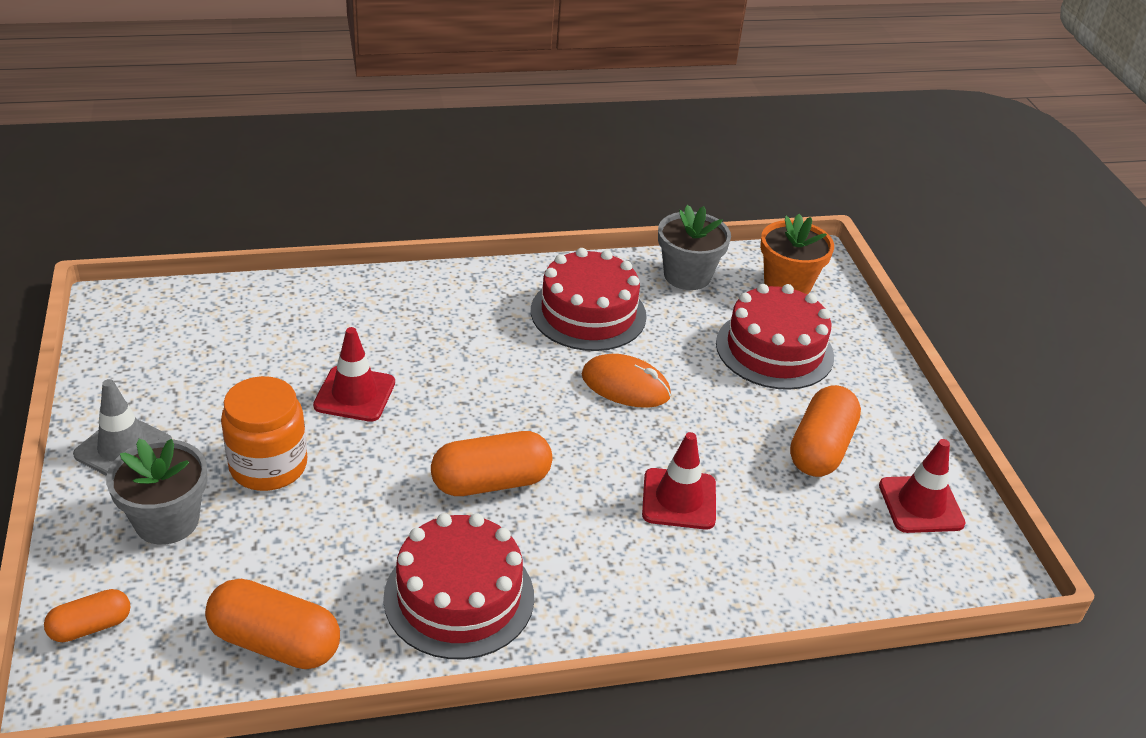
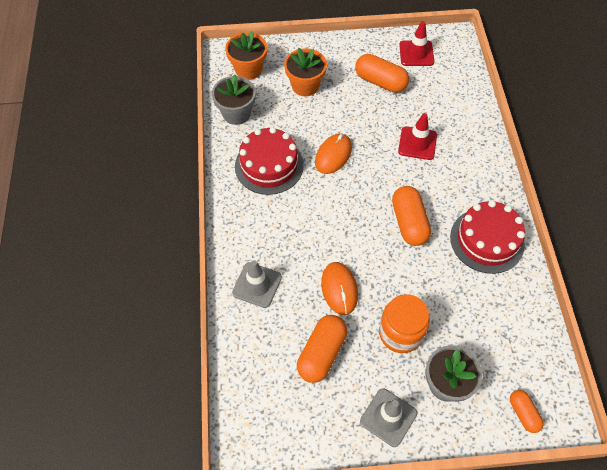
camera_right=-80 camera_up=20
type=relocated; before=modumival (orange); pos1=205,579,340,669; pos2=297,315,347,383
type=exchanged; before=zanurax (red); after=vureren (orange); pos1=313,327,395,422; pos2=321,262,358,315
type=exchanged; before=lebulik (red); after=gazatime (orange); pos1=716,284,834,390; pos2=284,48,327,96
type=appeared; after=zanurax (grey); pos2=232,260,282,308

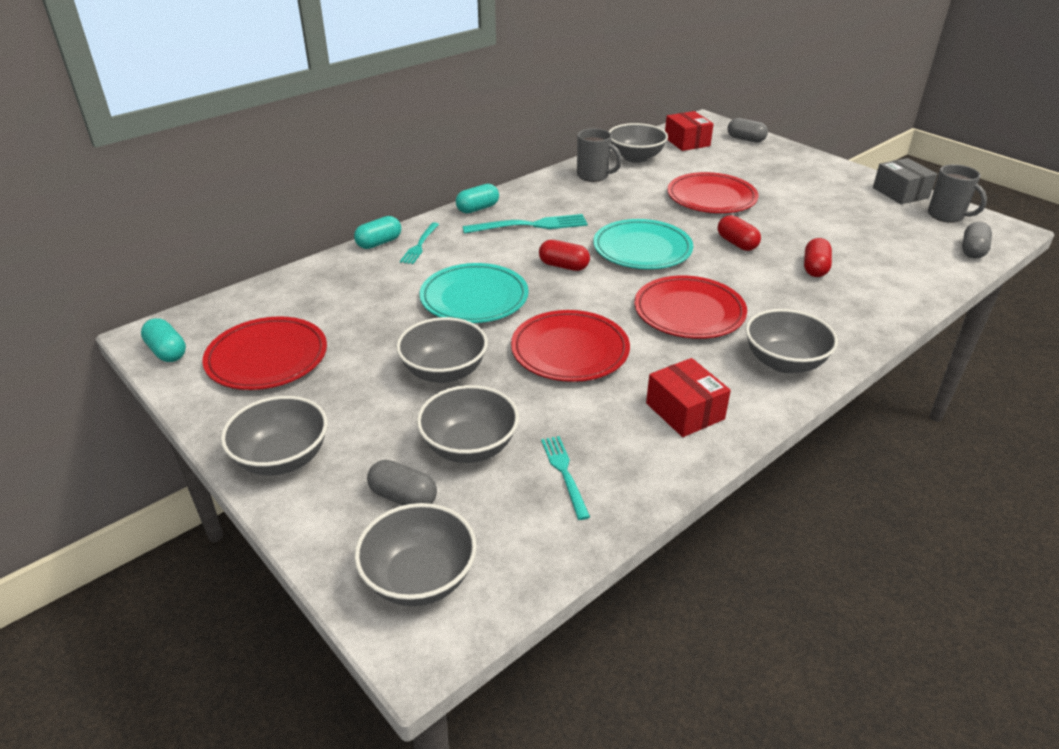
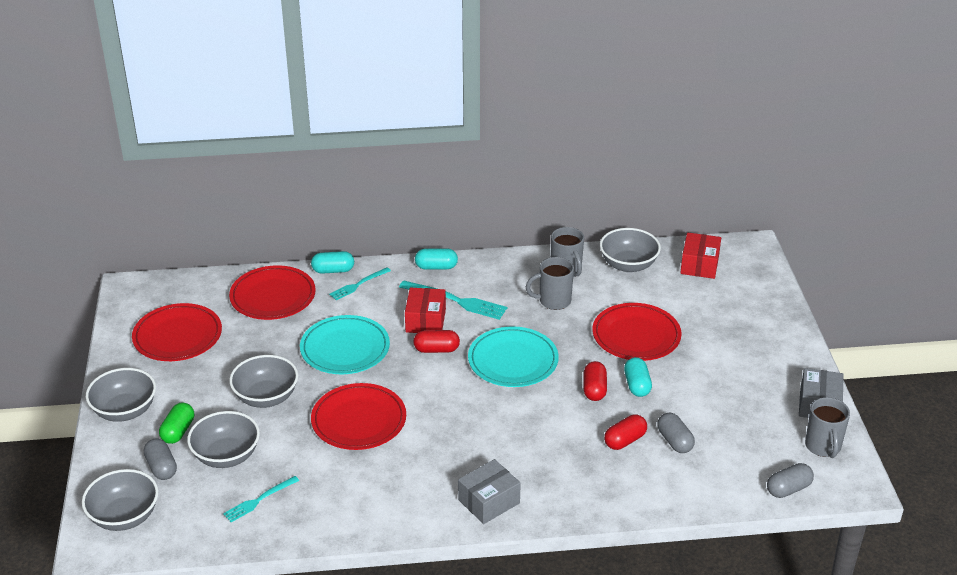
camera_right=35 camera_up=0
type=relocated; before=modumival (turquoise); pos1=141,318,186,362; pos2=624,357,652,397
type=spun; before=modumival (red); pos1=539,240,590,271; pos2=413,330,460,353; turn=-60
type=spun; before=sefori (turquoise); pos1=541,436,590,520; pos2=223,476,299,522; turn=-150
type=relocated; before=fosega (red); pos1=634,275,747,339; pos2=229,265,316,320
type=relocated; before=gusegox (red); pos1=646,358,731,437; pos2=405,288,446,333
type=relocated; before=modumival (grey); pos1=727,118,768,143; pos2=657,413,695,453
type=exchanged; before=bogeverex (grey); after=gusegox (grey); pos1=745,309,838,373; pos2=458,459,521,524
type=appeared; after=modumival (green); pos2=159,402,194,444
type=appeared; after=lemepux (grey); pos2=526,257,574,310

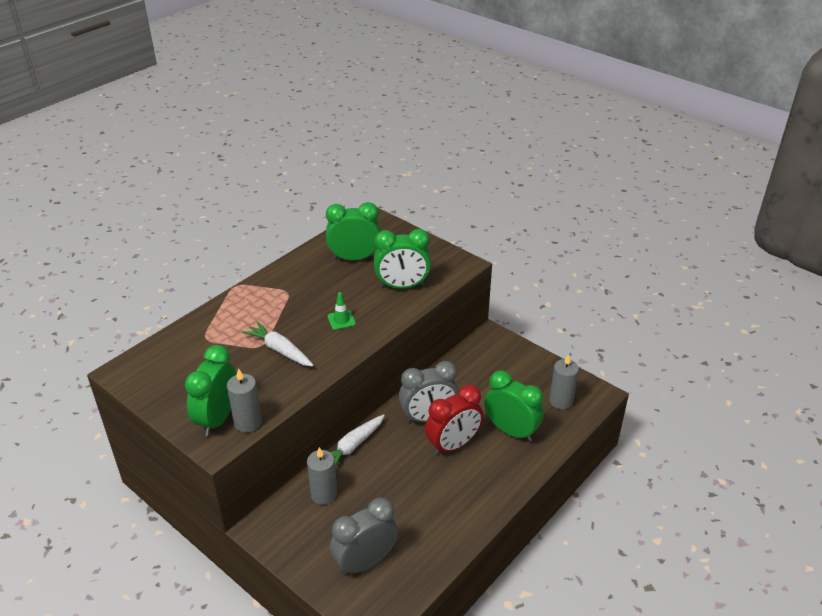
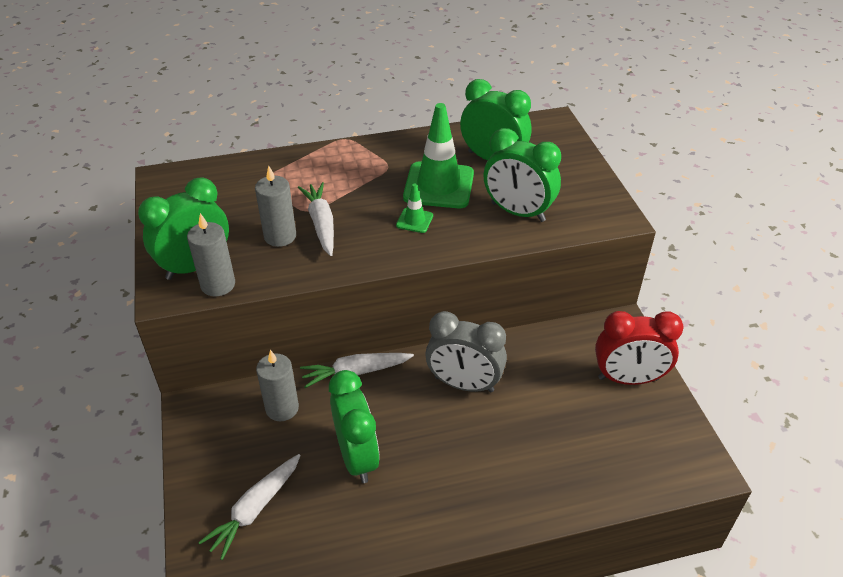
camera_right=35 camera_up=5
type=exchanged; before=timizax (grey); after=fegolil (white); pos1=330,497,398,576; pos2=198,454,301,560
type=relocated; before=timizax (red); pos1=425,384,483,456; pos2=595,311,684,385
type=relocated; before=timizax (green); pos1=484,370,544,442; pos2=329,370,380,483
type=relocated; before=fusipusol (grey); pos1=549,354,579,409; pos2=255,166,296,247
type=appeared; after=zanurax (green); pos2=403,103,474,208

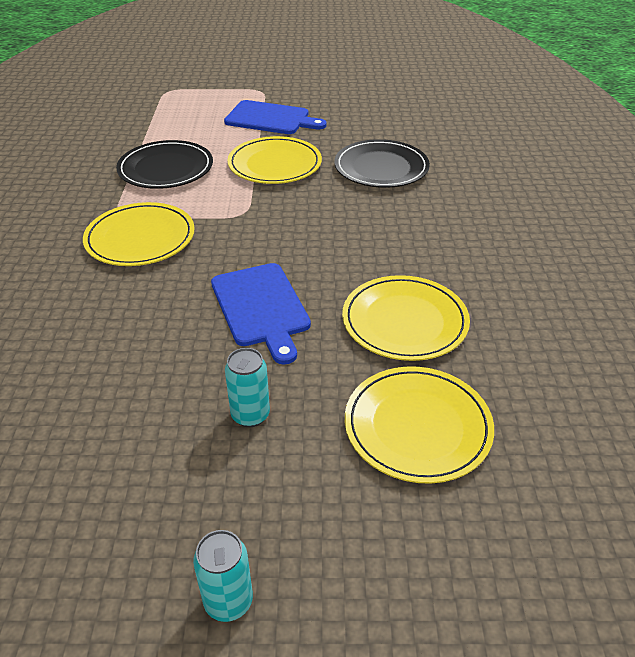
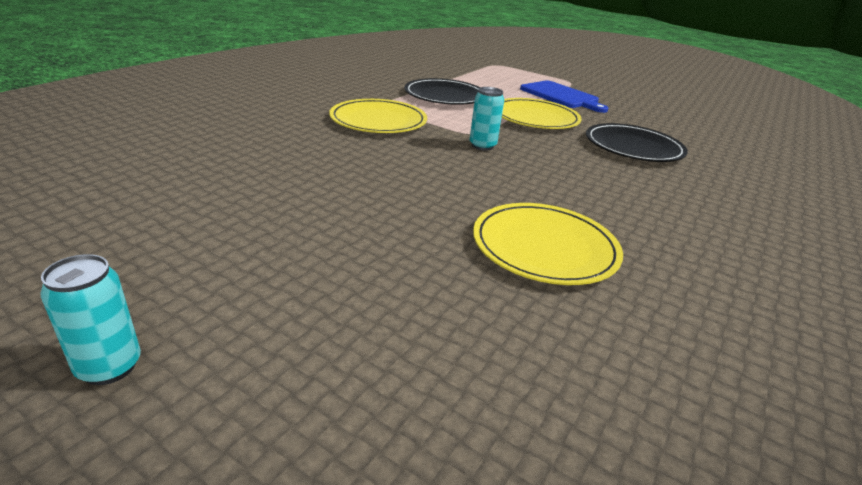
camera_right=30 camera_up=-10
type=missing; before=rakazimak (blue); pos1=211,263,311,365
type=relocated; before=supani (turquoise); pos1=225,348,270,427; pos2=470,87,504,151
type=missing; before=fosega (yellow); pos1=345,366,494,484

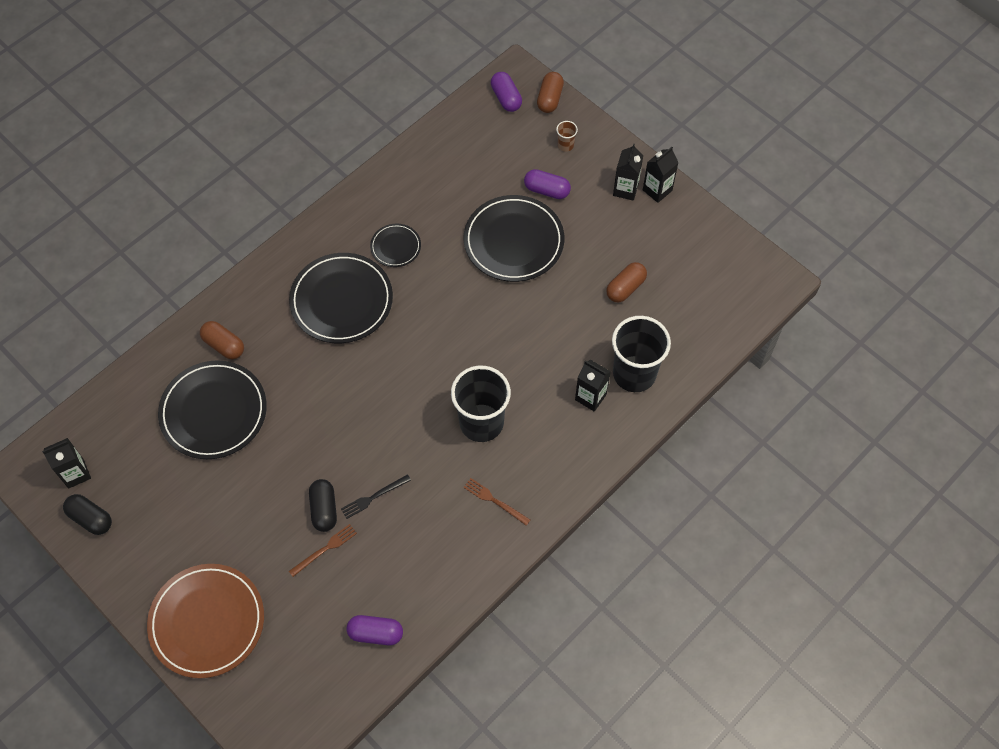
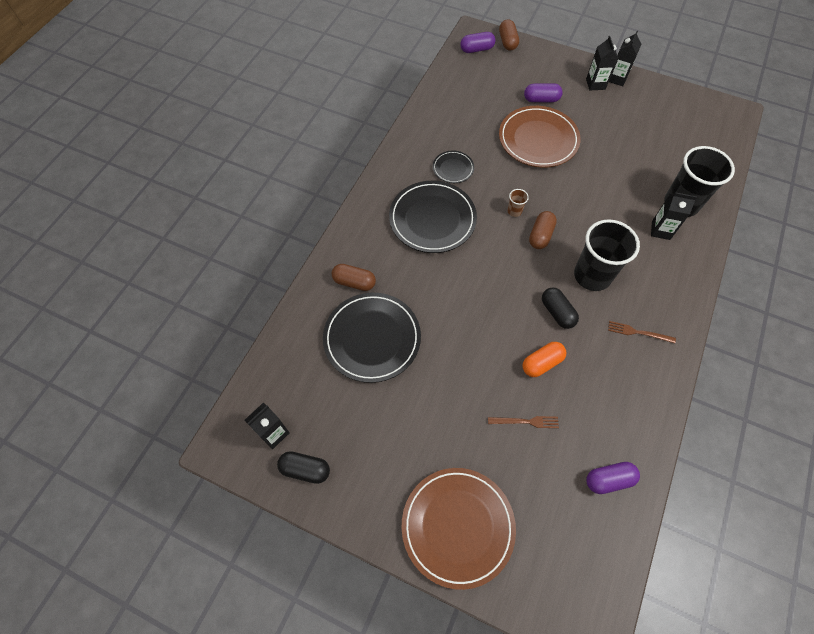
camera_right=-20 camera_up=0
type=spun; before=sefori (brown); pos1=289,524,357,577; pos2=488,416,559,428; turn=60
type=relocated; before=modumival (black); pos1=309,479,337,532; pos2=542,288,579,329
type=exchanged; before=sefori (black); after=modumival (orange); pos1=341,474,411,519; pos2=522,342,566,377
type=colour; before=fosega (black); after=fosega (brown); pos1=463,195,564,282; pos2=499,106,581,168
type=spun; before=modumival (purple); pos1=491,72,522,112; pos2=460,32,495,53; turn=-60
type=relocated; before=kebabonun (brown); pos1=556,121,578,152; pos2=508,189,529,217
type=relocated; before=modumival (brown); pos1=606,262,647,303; pos2=529,211,557,249

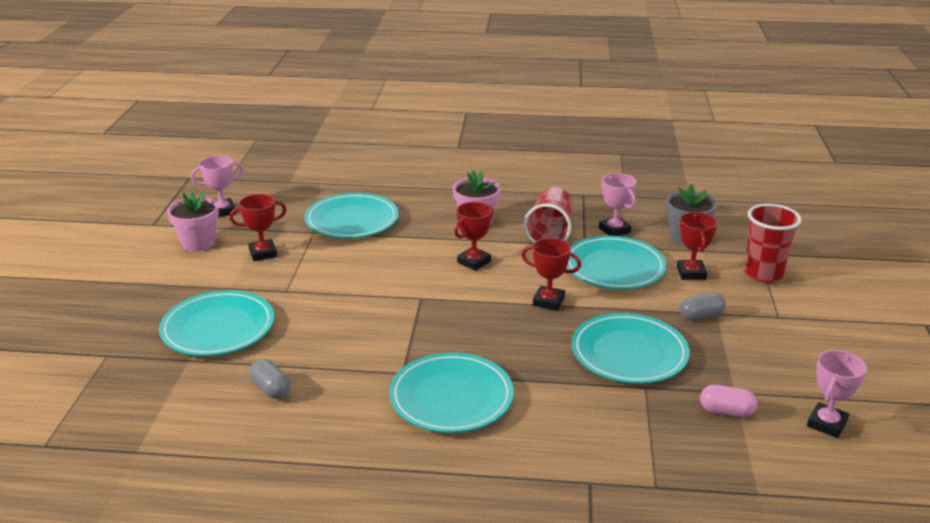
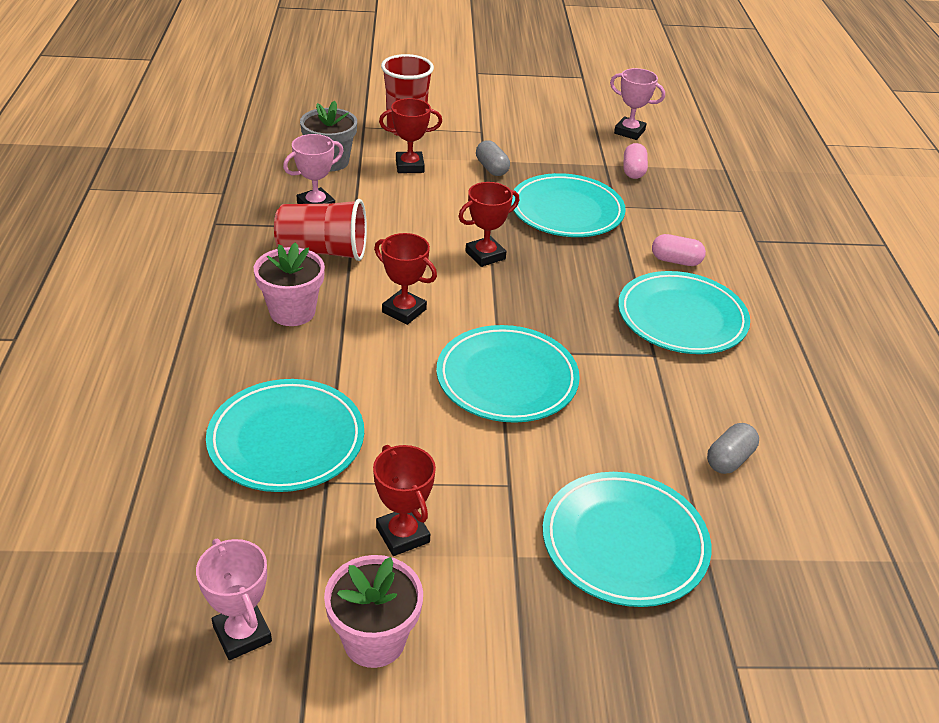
camera_right=-100 camera_up=10
type=spun; before=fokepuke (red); pos1=522,238,581,311; pos2=458,182,519,267; turn=45
type=relocated; before=fosega (turquoise); pos1=567,236,667,289; pos2=436,325,580,423
type=appeared; after=modumival (pink); pos2=652,234,706,266

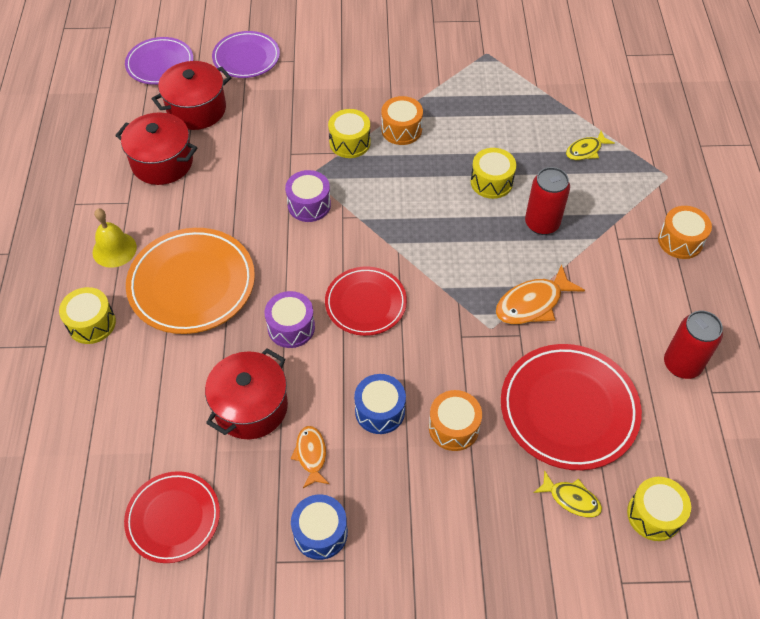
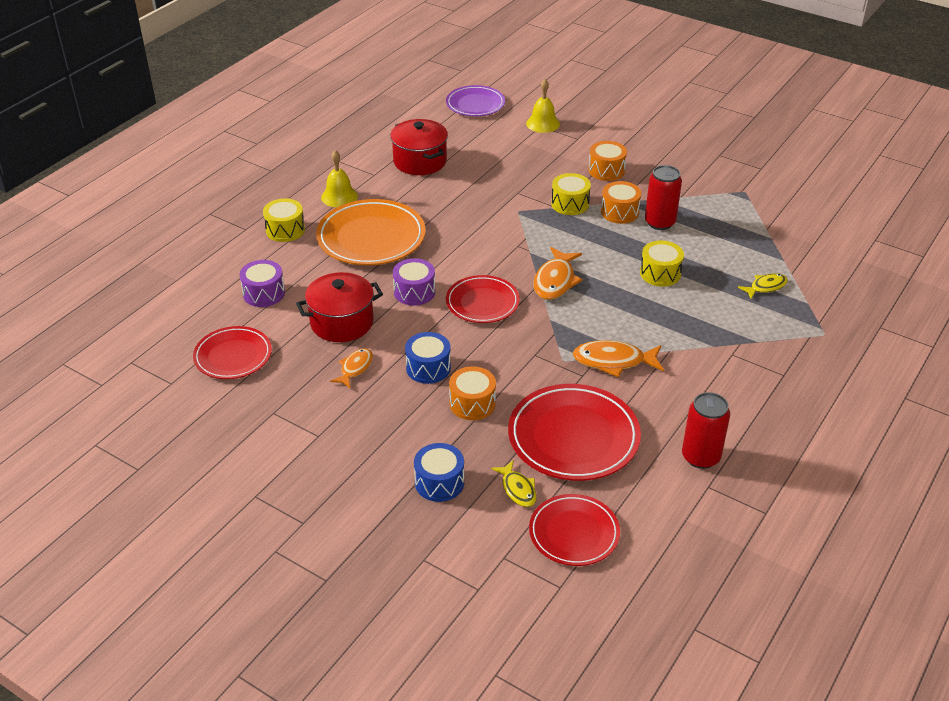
camera_right=35 camera_up=-15
type=missing; before=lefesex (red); pos1=151,61,231,130
type=exchanged; before=fosega (purple); after=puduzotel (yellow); pos1=212,31,280,78; pos2=526,79,560,133
type=relocated; before=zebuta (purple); pos1=285,170,331,222; pos2=240,260,285,307
type=relocated; before=zebuta (blue); pos1=291,495,348,560; pos2=414,443,464,502
type=relocated; before=supani (red); pos1=525,167,570,235; pos2=645,165,682,230
type=spun; before=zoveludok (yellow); pos1=566,131,614,160; pos2=738,273,788,299; turn=150
type=exchanged; before=zebuta (yellow); after=fosega (red); pos1=627,477,691,541; pos2=529,494,620,566
type=relocated; before=zebuta (orange); pos1=658,206,712,259; pos2=588,141,627,181
type=appeared; after=zoveludok (orange); pos2=534,247,582,300

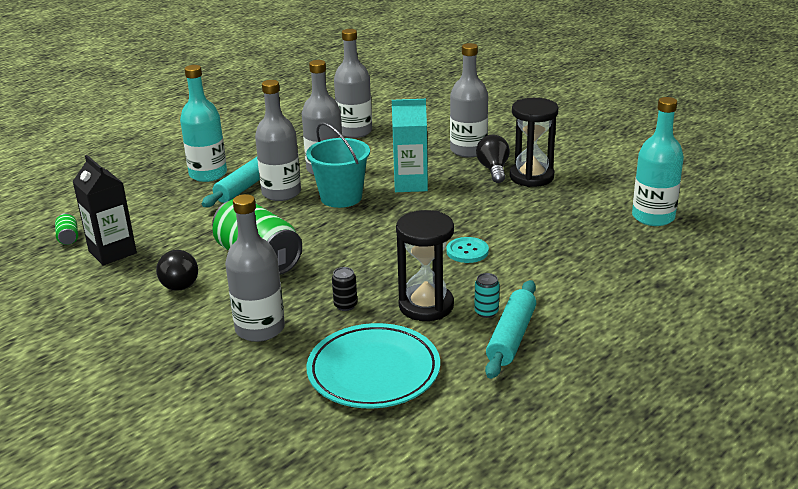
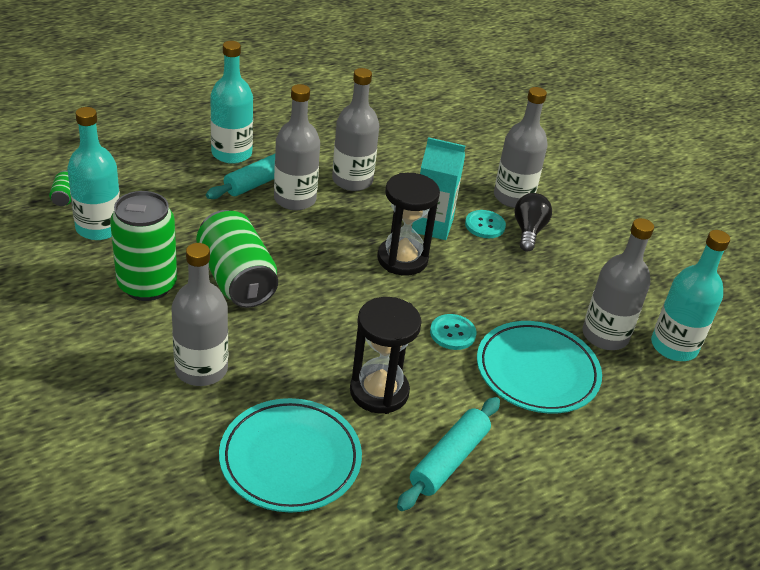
camera_right=10 camera_up=10
type=exchanged; before=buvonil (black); after=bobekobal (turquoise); pos1=72,155,137,266; pos2=67,107,120,240
type=exchanged; before=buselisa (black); after=supani (green); pos1=156,250,198,291; pos2=110,191,177,301
type=missing; before=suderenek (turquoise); pos1=306,122,370,208
type=missing; before=supani (black); pos1=332,267,357,311
type=relocated; before=bobekobal (grey); pos1=334,29,372,138; pos2=582,218,654,350
type=missing; before=supani (turquoise); pos1=474,273,500,318
type=relocated; before=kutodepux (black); pos1=510,98,558,187; pos2=377,173,440,276
type=appeared; after=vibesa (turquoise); pos2=465,210,506,238
type=appeared; after=fosega (turquoise); pos2=477,321,602,414

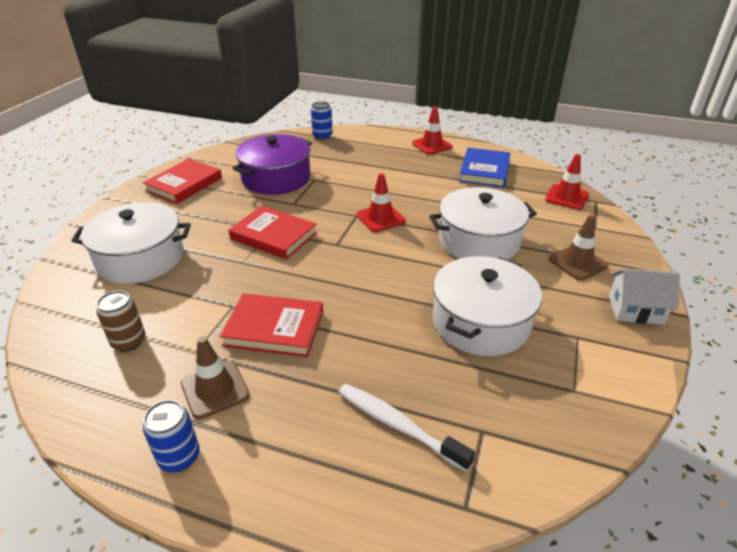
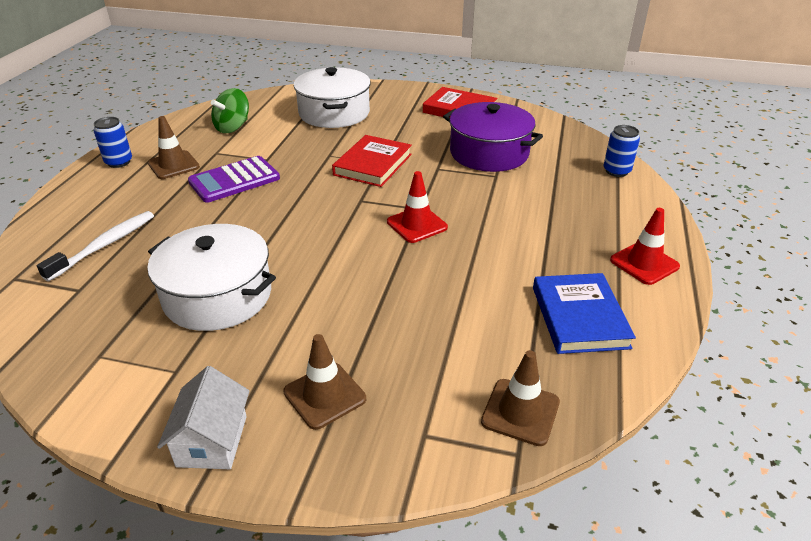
camera_right=85 camera_up=0
type=exchanged; before=supani (brown); after=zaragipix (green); pos1=96,291,145,352; pos2=211,88,249,133
type=exchanged; before=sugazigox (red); after=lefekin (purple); pos1=220,293,323,357; pos2=188,156,280,203
type=missing; before=lefesex (white); pos1=429,187,537,260
type=spun; before=sugazigox (blue); pos1=459,148,510,188; pos2=533,273,636,354; turn=75
type=colour; before=zanurax (red); after=zanurax (brown); pos1=545,154,589,210; pos2=481,350,560,446

